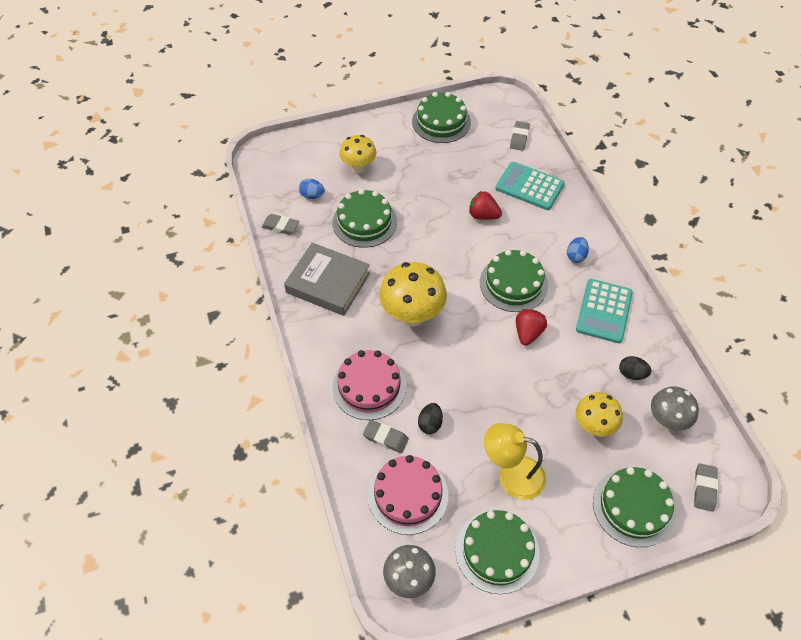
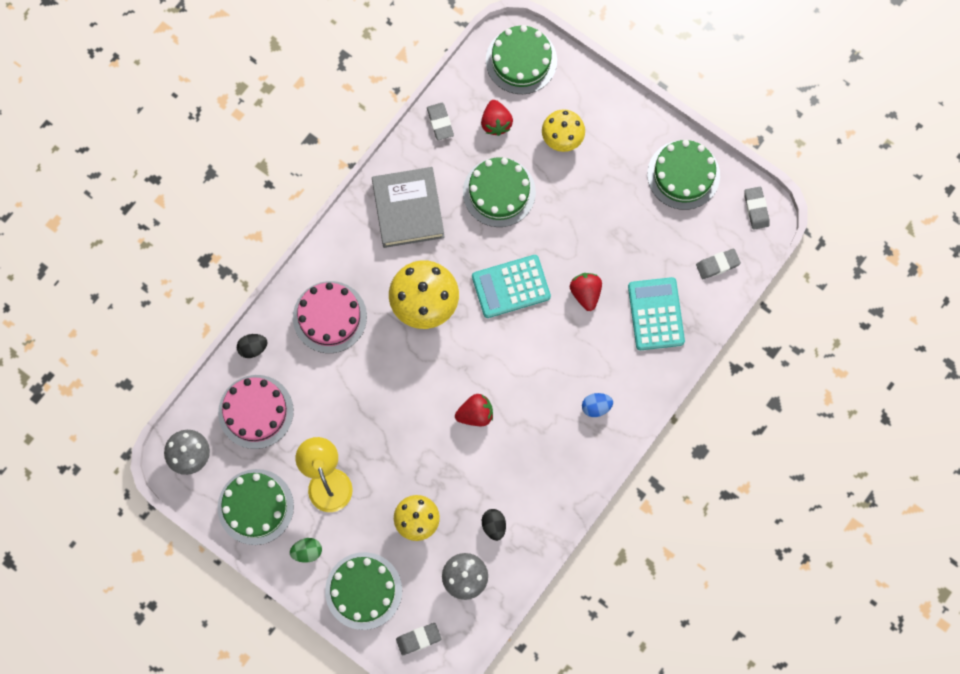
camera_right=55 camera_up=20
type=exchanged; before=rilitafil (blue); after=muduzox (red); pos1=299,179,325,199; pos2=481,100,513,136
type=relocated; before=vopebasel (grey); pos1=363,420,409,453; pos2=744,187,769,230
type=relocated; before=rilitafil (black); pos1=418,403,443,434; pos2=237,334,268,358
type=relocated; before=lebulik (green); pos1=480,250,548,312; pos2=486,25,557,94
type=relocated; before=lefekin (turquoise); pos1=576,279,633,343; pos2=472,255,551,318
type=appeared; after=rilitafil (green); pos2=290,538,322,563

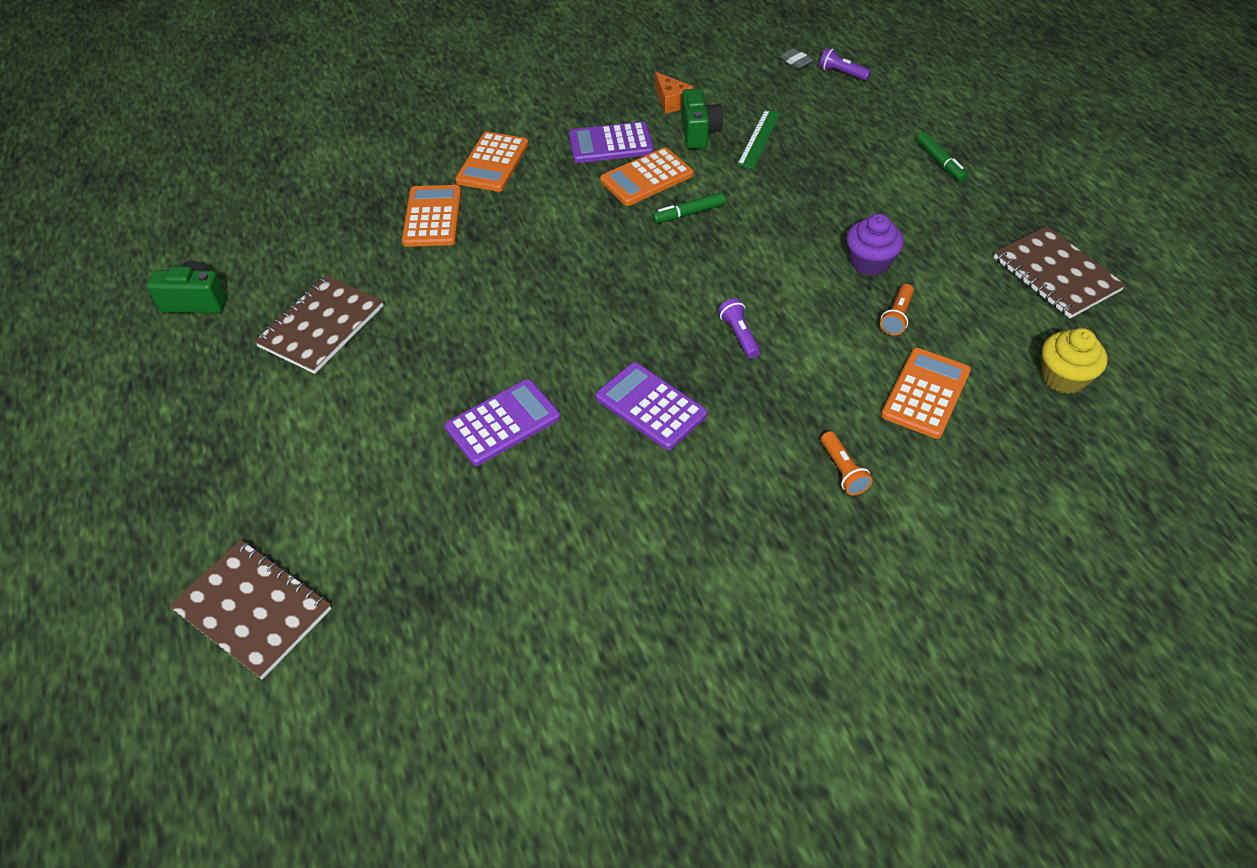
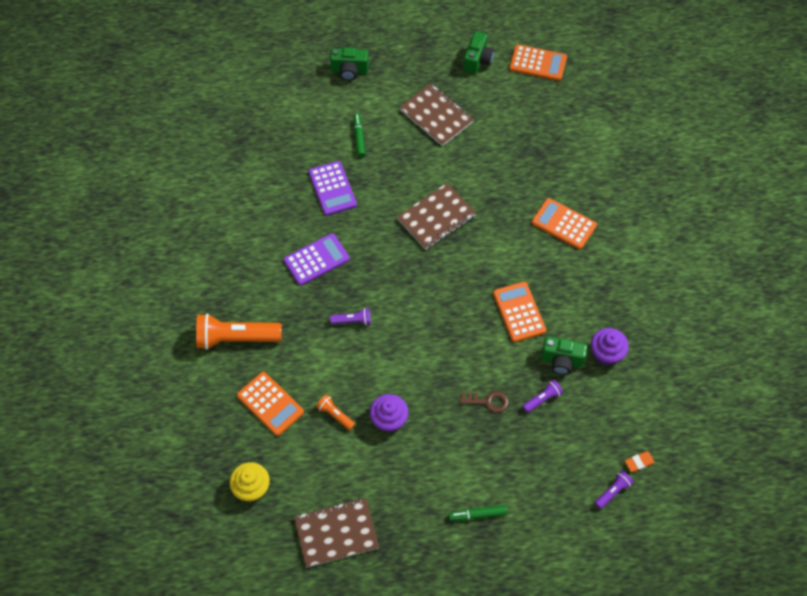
camera_right=105 camera_up=10
type=relocated; before=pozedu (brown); pos1=169,540,332,679; pos2=397,183,476,250
type=relocated; before=lefekin (orange); pos1=402,185,462,247; pos2=509,44,567,81
type=missing; before=lefekin (purple); pos1=569,121,654,163
type=relocated; before=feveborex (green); pos1=652,192,726,223; pos2=353,114,365,157
type=exchanged; before=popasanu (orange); after=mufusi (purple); pos1=655,72,693,113; pos2=591,328,629,366
type=exchanged; before=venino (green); after=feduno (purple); pos1=737,110,781,169; pos2=523,380,563,413
type=colour; before=vopebasel (grey); after=vopebasel (orange); pos1=779,48,813,69; pos2=625,452,655,472
type=size; before=feduno (orange); pos1=821,431,873,495; pos2=196,313,282,350; scale=2.08
type=appeared; after=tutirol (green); pos2=330,47,369,81
type=appeared; after=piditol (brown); pos2=460,391,509,413

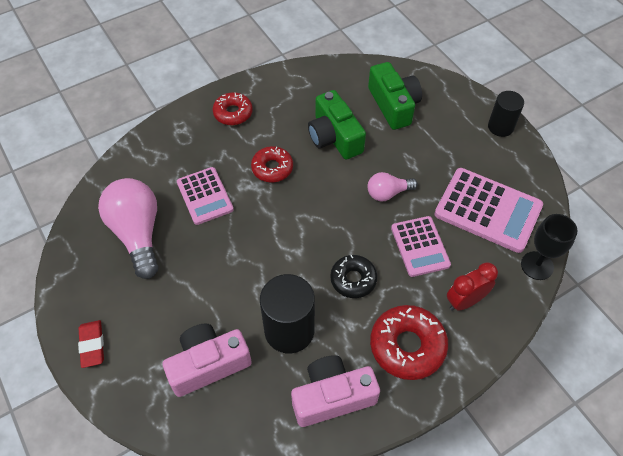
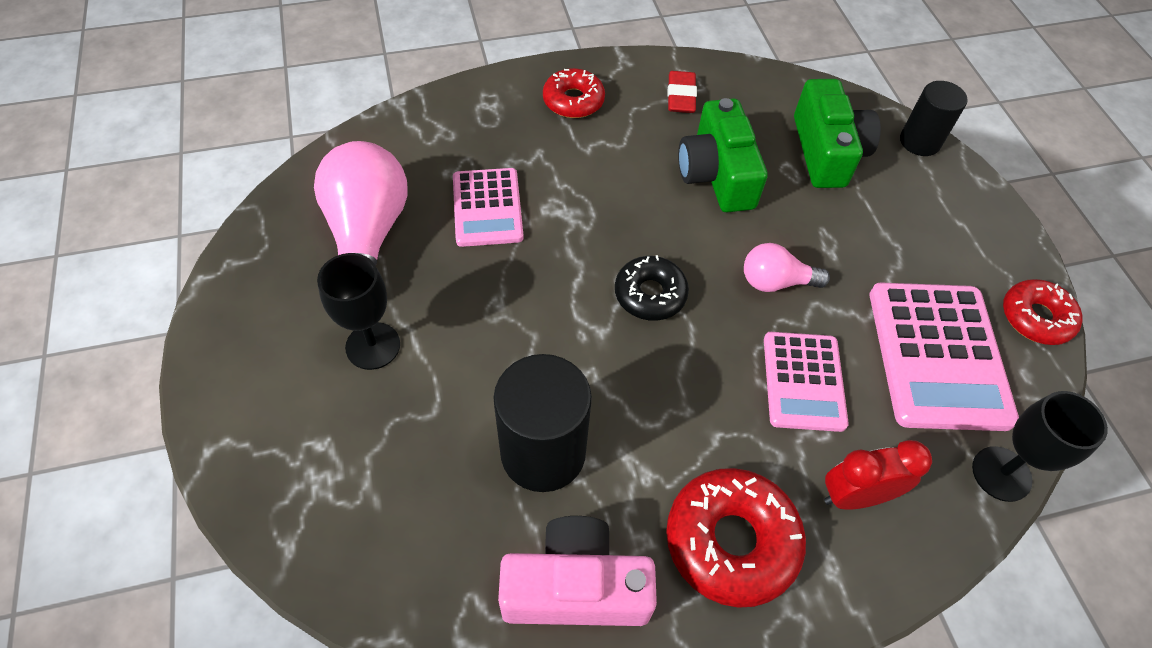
camera_right=15 camera_up=0
type=relocated; before=vopebasel (red); pos1=78,320,104,368; pos2=667,71,697,113
type=missing; before=tutirol (pink); pos1=163,324,252,397
type=relocated; before=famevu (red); pos1=251,146,293,182; pos2=1003,279,1083,345
type=relocated; before=famevu (black); pos1=330,255,378,298; pos2=615,255,689,321
type=spun; before=lefekin (pink); pos1=435,168,543,253; pos2=870,283,1019,431; turn=45
type=relocated; before=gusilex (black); pos1=488,91,524,137; pos2=900,81,968,156
type=appeared; after=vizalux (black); pos2=317,253,400,370

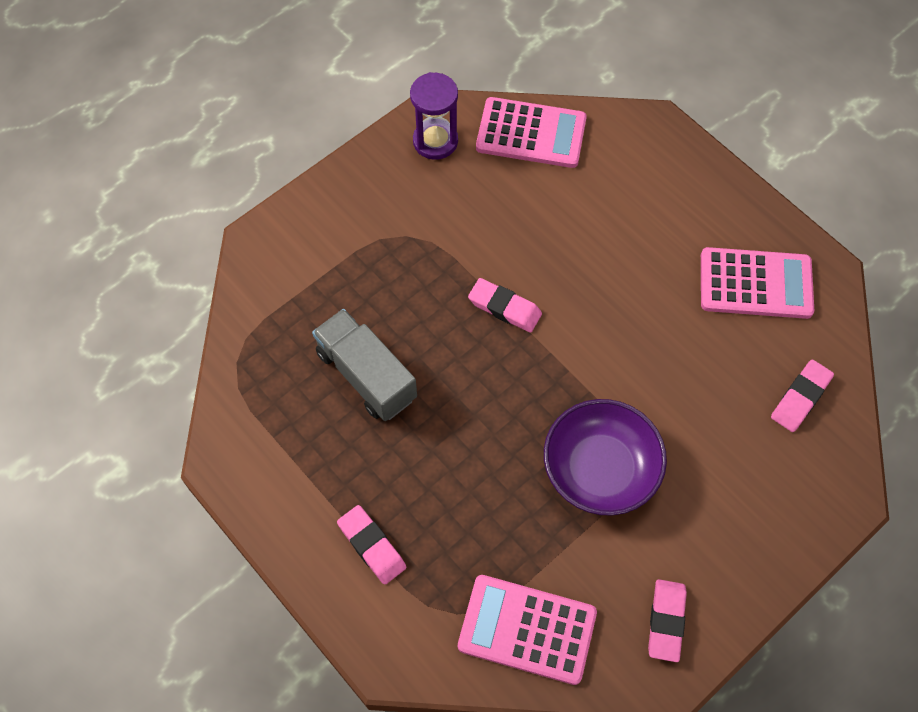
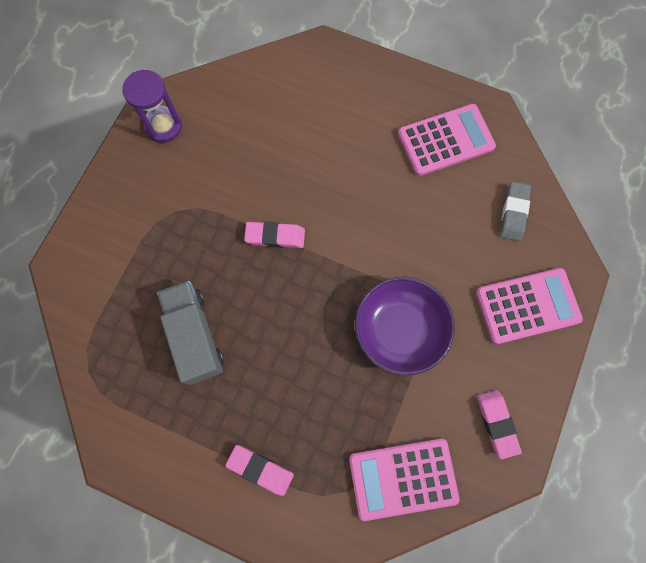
camera_right=-25 camera_up=10
type=spun; before=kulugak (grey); pos1=312,309,417,421; pos2=157,281,224,385; turn=45
type=relocated; before=lefekin (pink); pos1=476,97,587,168; pos2=476,268,583,344
type=colour; before=vopebasel (pink); after=vopebasel (grey); pos1=771,360,834,432; pos2=500,181,531,241

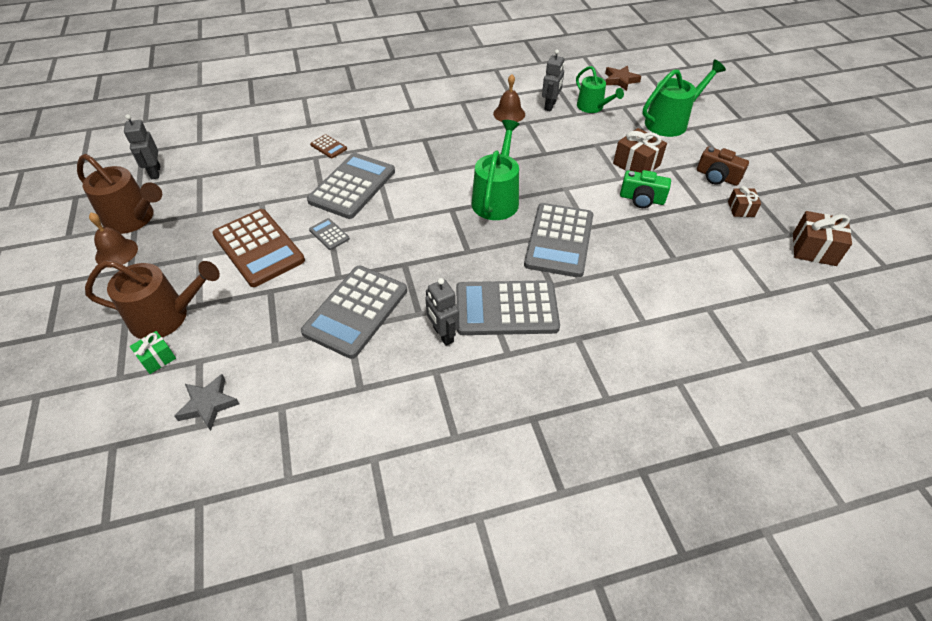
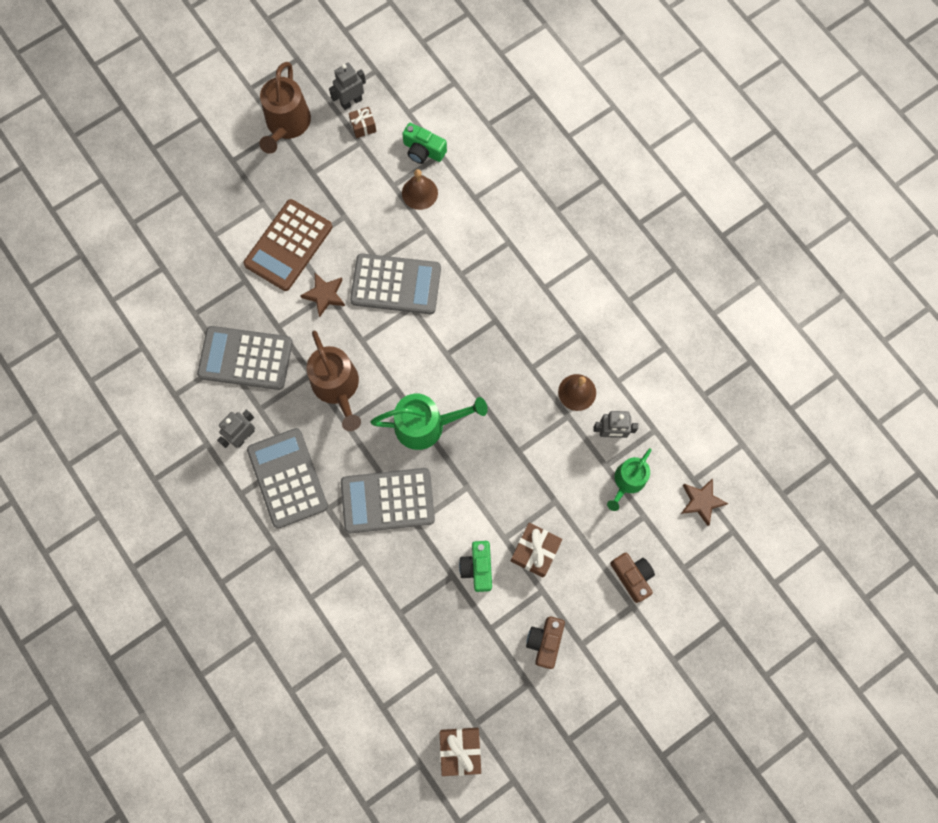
camera_right=70 camera_up=25
type=relocated; before=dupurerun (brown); pos1=85,260,220,339; pos2=307,331,361,431
type=relocated; before=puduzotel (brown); pos1=89,213,138,268; pos2=402,169,438,210
type=missing; before=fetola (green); pos1=130,331,176,374
type=missing; before=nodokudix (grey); pos1=174,374,239,431
type=exchanged; before=lefekin (grey); after=nodokudix (brown); pos1=309,218,350,250; pos2=300,273,345,317
type=missing; before=lefekin (brown); pos1=310,134,347,158
type=exchanged; before=dupurerun (green); after=tutirol (brown); pos1=642,60,726,137; pos2=610,553,655,603
type=relocated; before=fetola (brown); pos1=728,186,761,217; pos2=349,107,377,138
type=appeared; after=tutirol (green); pos2=402,123,447,164

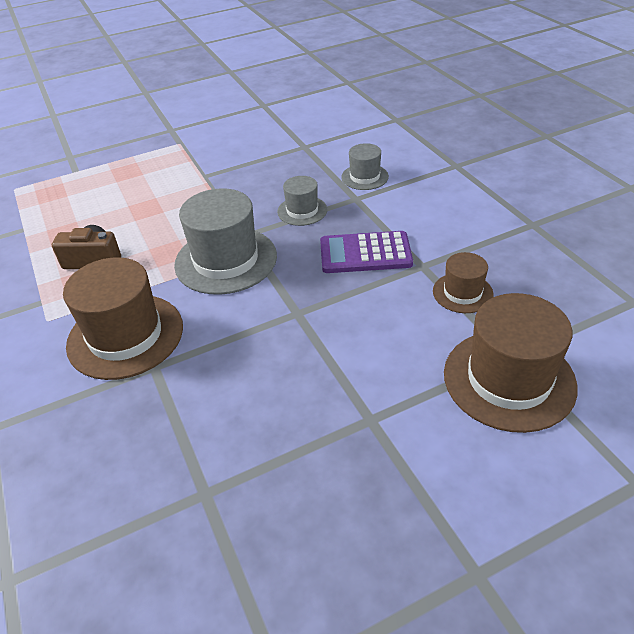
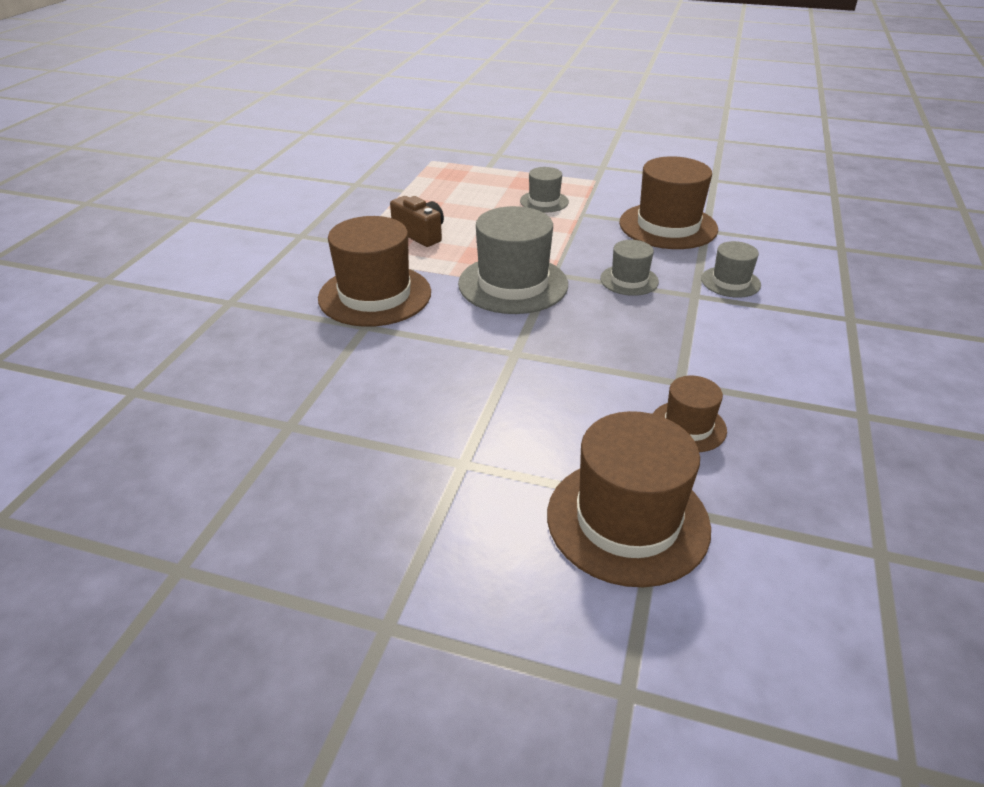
camera_right=40 camera_up=-5
type=missing; before=lefekin (purple); pos1=320,231,413,273
type=appeared; after=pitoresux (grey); pos2=520,167,569,212
type=appeared; after=pitoresux (brown); pos2=619,156,718,249

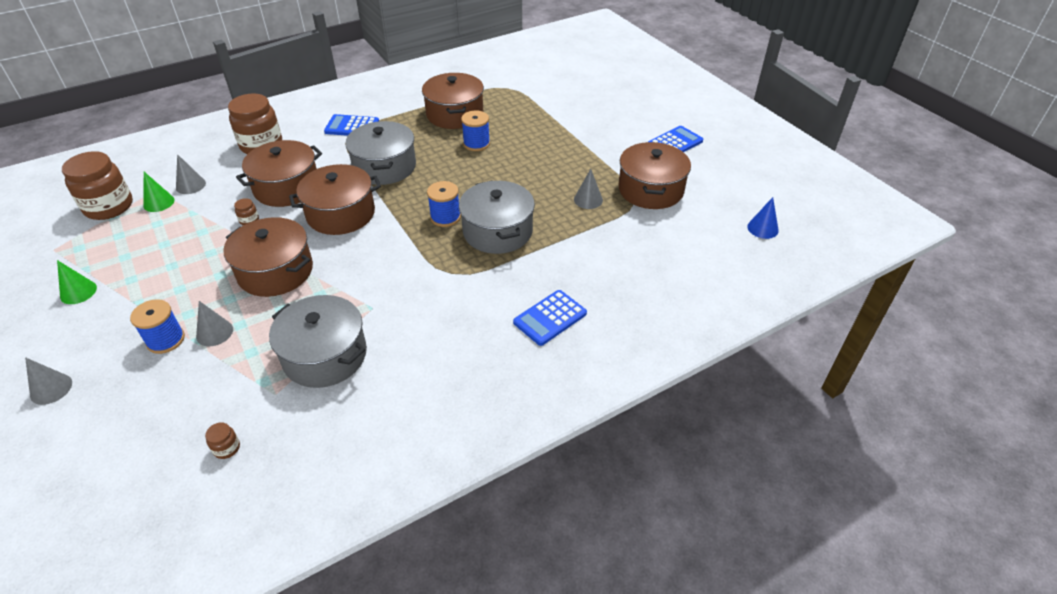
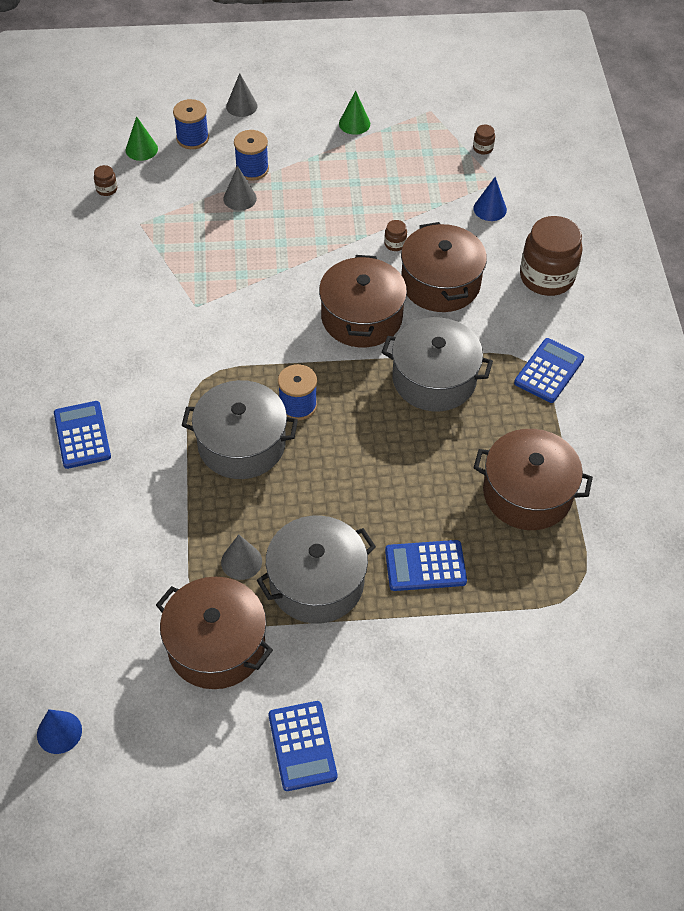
camera_right=115 camera_up=10
type=size; before=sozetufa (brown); pos1=62,151,133,220; pos2=473,125,495,155; scale=0.4
type=relocated; before=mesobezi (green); pos1=143,172,175,212; pos2=126,116,158,161
type=colour; before=mesobezi (grey); after=mesobezi (blue); pos1=176,154,206,194; pos2=474,177,507,221
type=missing; before=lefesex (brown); pos1=223,217,313,297
type=relocated; before=lefesex (grey); pos1=269,295,367,388; pos2=257,516,376,624
type=relocated; before=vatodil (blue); pos1=461,111,490,151; pos2=173,99,209,149
type=appeared; after=lefekin (blue); pos2=385,540,467,591

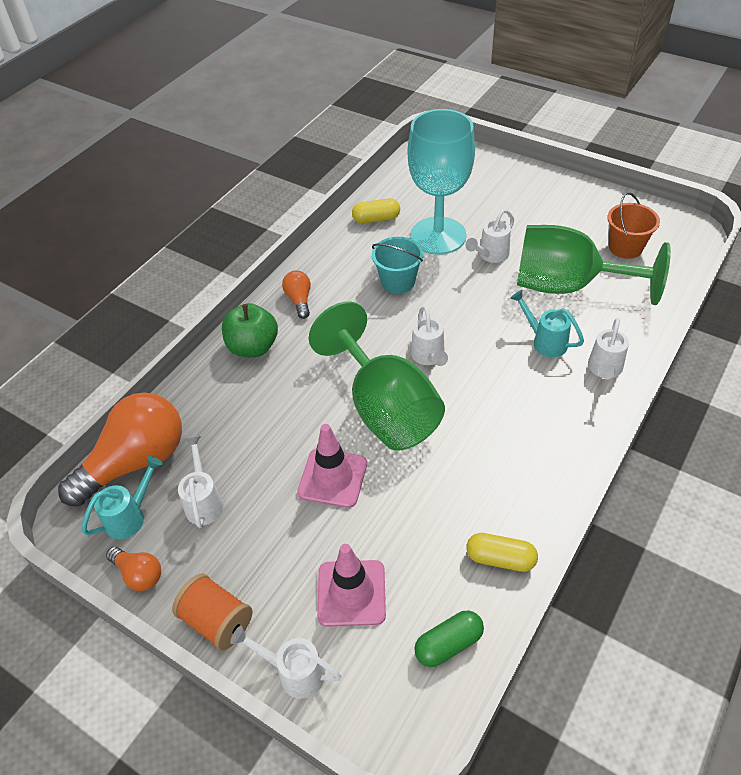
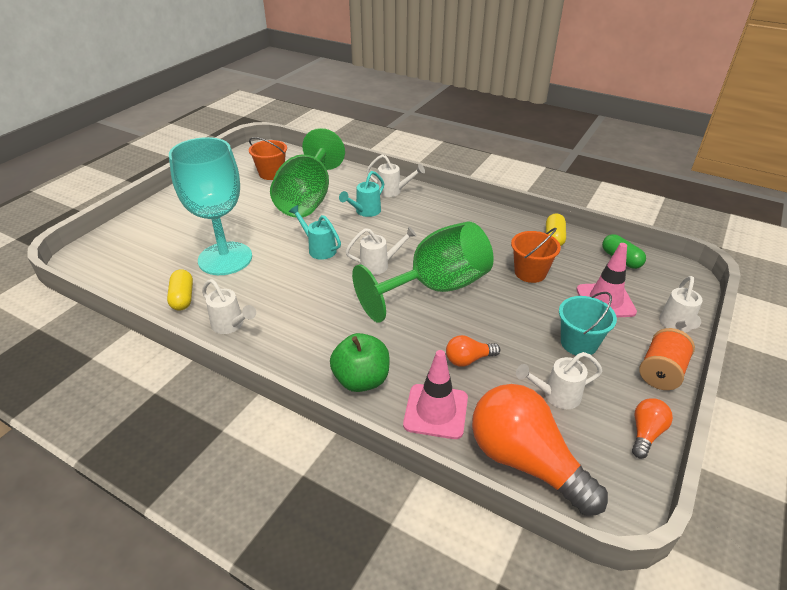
camera_right=-95 camera_up=-10
type=relocated; before=dupurerun (turquoise); pos1=82,456,162,539; pos2=289,205,341,260
type=relocated; before=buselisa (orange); pos1=282,270,311,319; pos2=446,335,500,367
type=relocated; before=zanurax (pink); pos1=297,424,367,508; pos2=403,350,468,439
type=relocated; before=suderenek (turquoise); pos1=372,237,424,294; pos2=559,292,617,355
type=relocated; before=dupurerun (white); pos1=465,209,514,263; pos2=202,279,256,334
type=appeared; after=suderenek (orange); pos2=511,228,561,283

